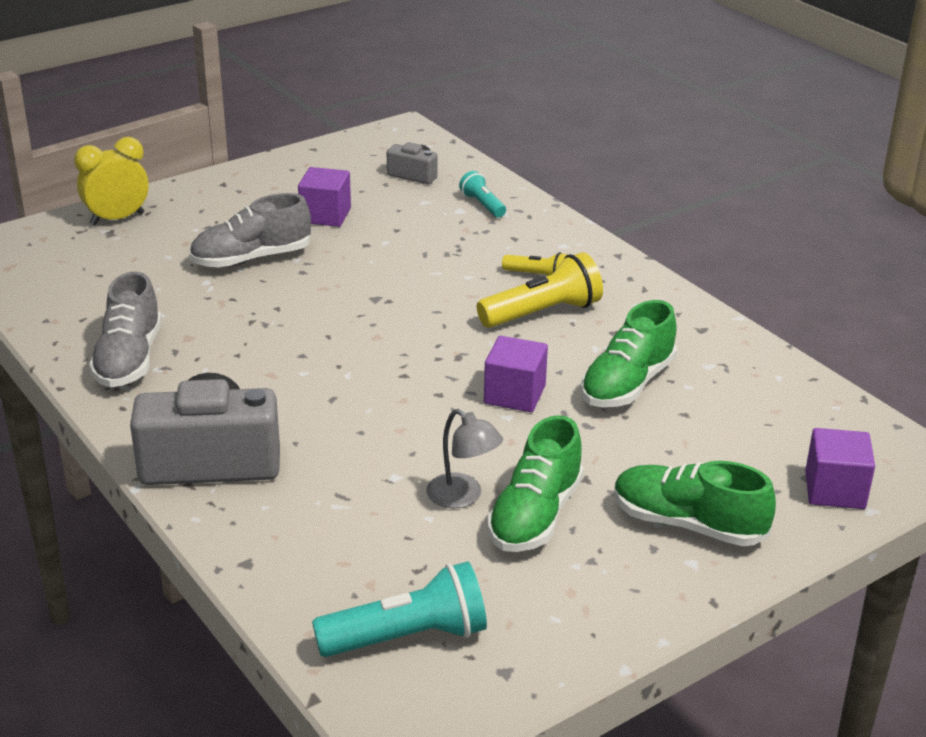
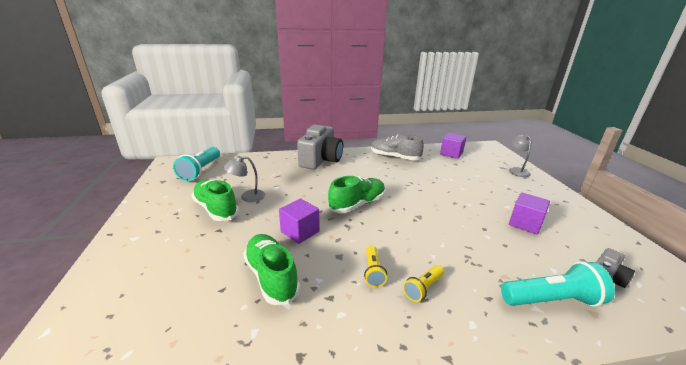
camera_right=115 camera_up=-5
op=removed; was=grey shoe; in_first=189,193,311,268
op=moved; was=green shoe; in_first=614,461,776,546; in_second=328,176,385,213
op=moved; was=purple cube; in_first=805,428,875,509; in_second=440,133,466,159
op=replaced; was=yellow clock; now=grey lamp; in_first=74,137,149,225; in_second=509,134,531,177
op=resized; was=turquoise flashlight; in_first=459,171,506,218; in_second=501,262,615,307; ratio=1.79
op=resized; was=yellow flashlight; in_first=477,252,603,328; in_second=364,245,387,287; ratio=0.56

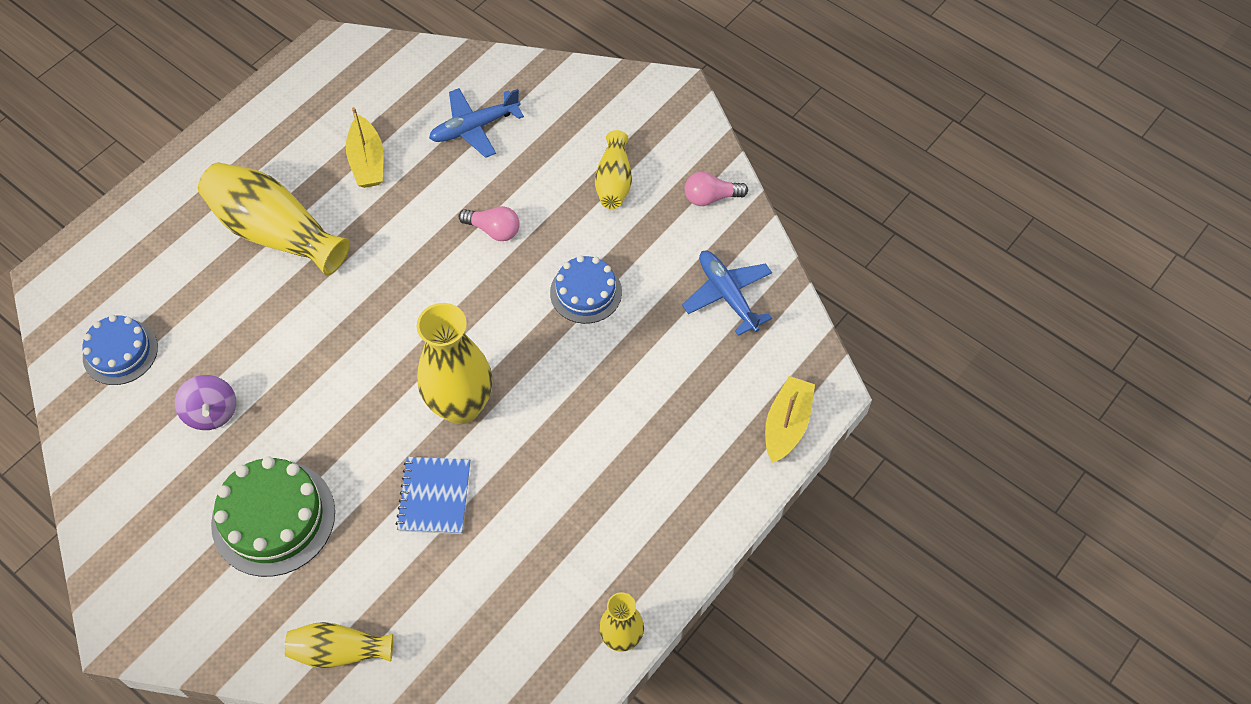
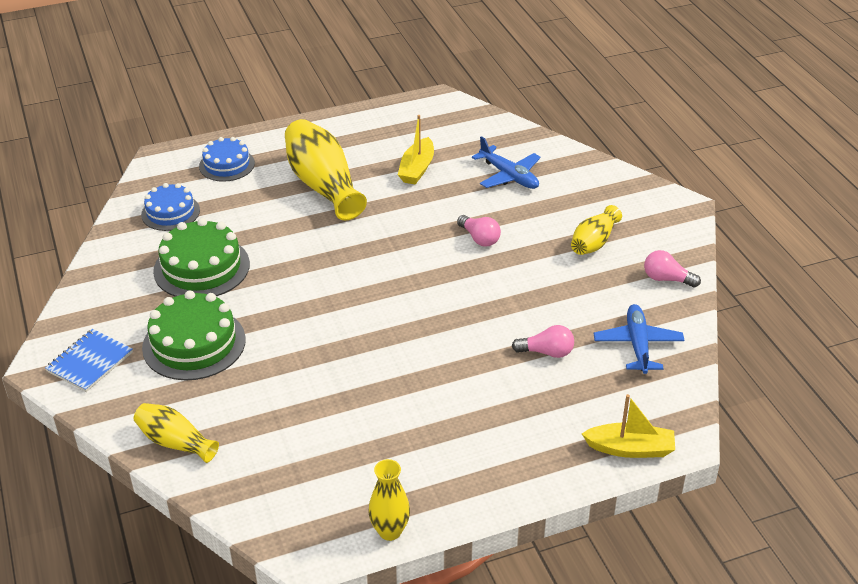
camera_right=30 camera_up=-20
op=removed; was=yellow vase; in_first=417,303,492,424
op=added; now=pink light bulb; in_second=512,325,574,358
op=moved; was=blue notebook; in_first=396,457,470,534; in_second=45,329,133,392
op=moved; was=blue cake; in_first=550,255,622,324; in_second=199,137,255,182
op=replaced; was=purple spinning top; now=green cake; in_first=175,375,236,430; in_second=153,218,250,297
op=turned; was=blue plane; in_first=429,88,524,158; in_second=472,136,541,189; clockwise=-135
op=turned; was=yellow boat; in_first=765,376,815,463; in_second=582,394,675,458; clockwise=45

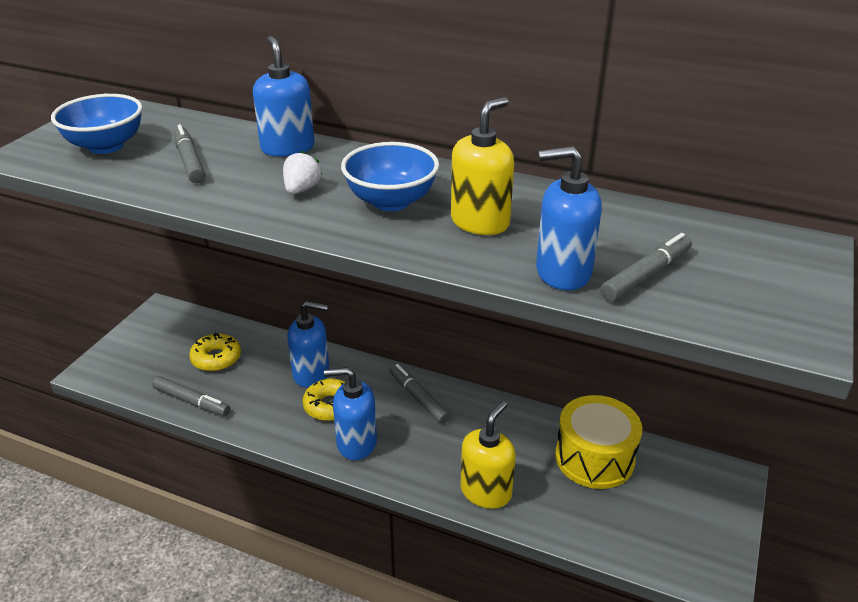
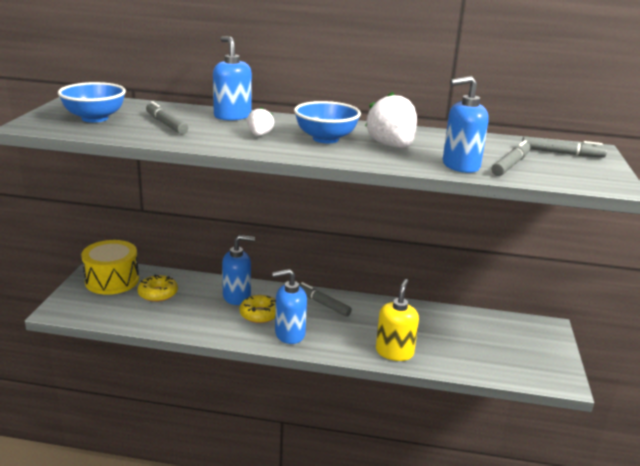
camera_right=-15 camera_up=-10
op=moved; was=grey marker; in_first=152,376,230,416; in_second=522,136,607,157
op=moved; was=yellow drum; in_first=555,395,643,489; in_second=81,240,139,295
op=replaced; was=yellow soap dispenser; now=white strawberry; in_first=451,97,514,235; in_second=365,92,417,148

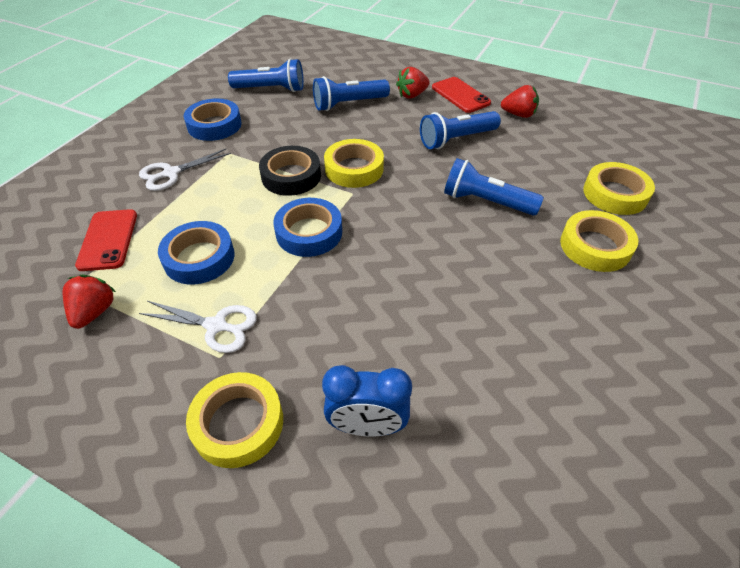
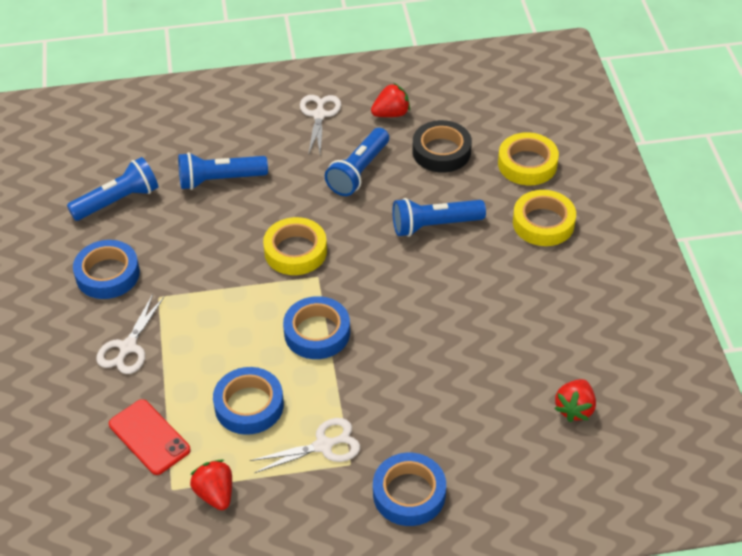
camera_right=-35 camera_up=0
op=removed; was=blue clock; in_first=322,365,412,436
op=moved; was=black tape; in_first=259,146,321,196; in_second=413,120,472,172
op=moved; was=red strawberry; in_first=396,67,430,99; in_second=554,379,596,422
op=replaced; was=red phone; now=white scissors; in_first=432,77,491,113; in_second=300,95,341,156
op=recoloured; was=yellow tape; now=blue tape; in_first=186,372,283,468; in_second=373,453,446,526
op=turned; was=blue flashlight; in_first=313,76,390,111; in_second=178,152,268,190; clockwise=45

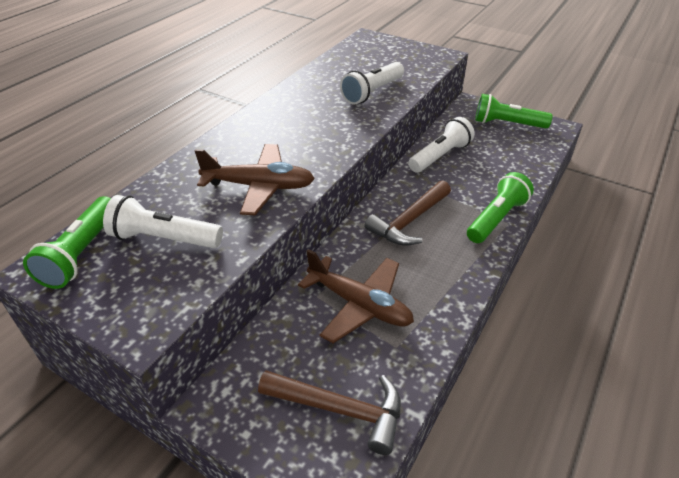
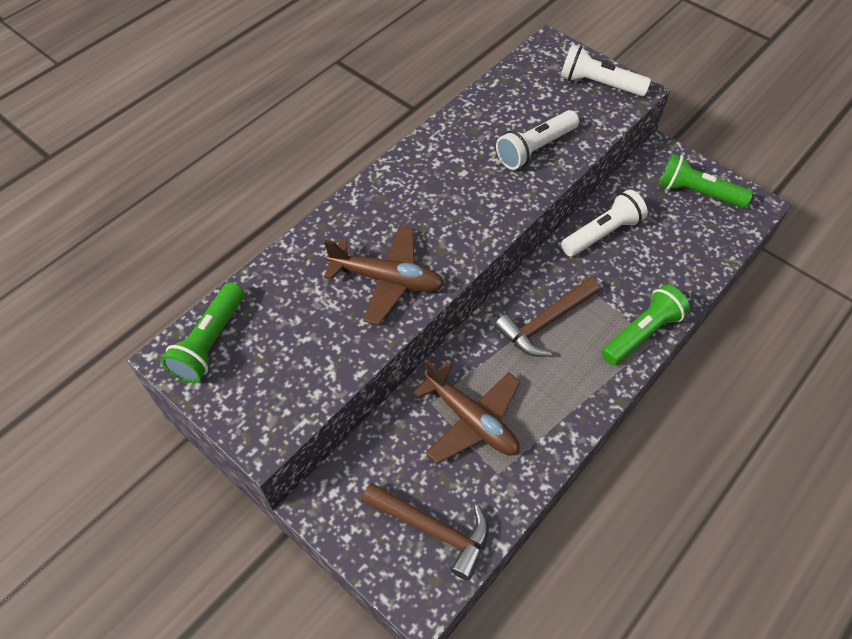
camera_right=10 camera_up=15
op=moved; was=white flashlight; in_first=103,195,223,248; in_second=561,44,651,96

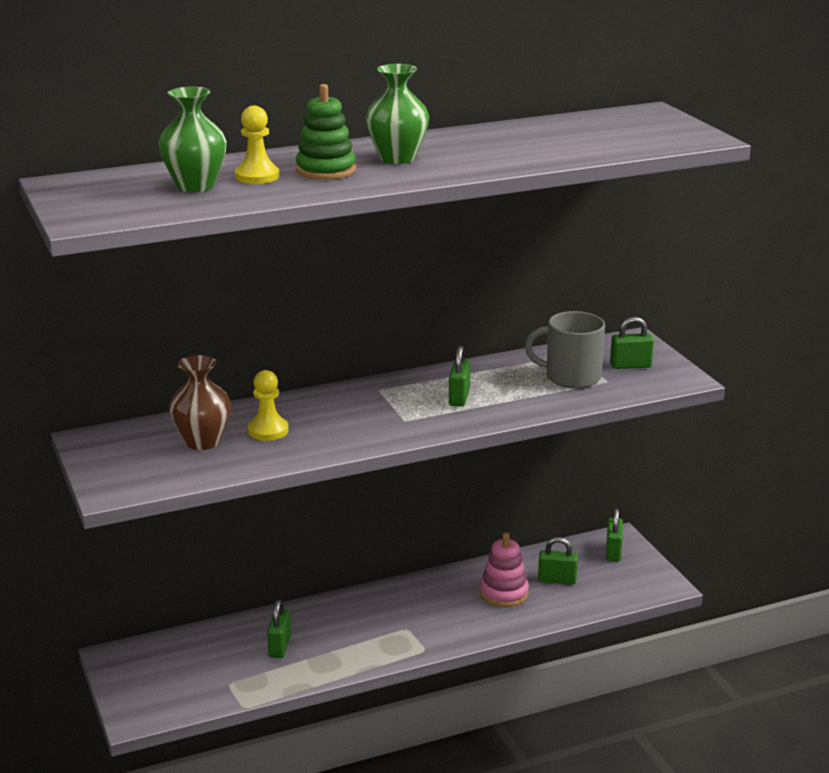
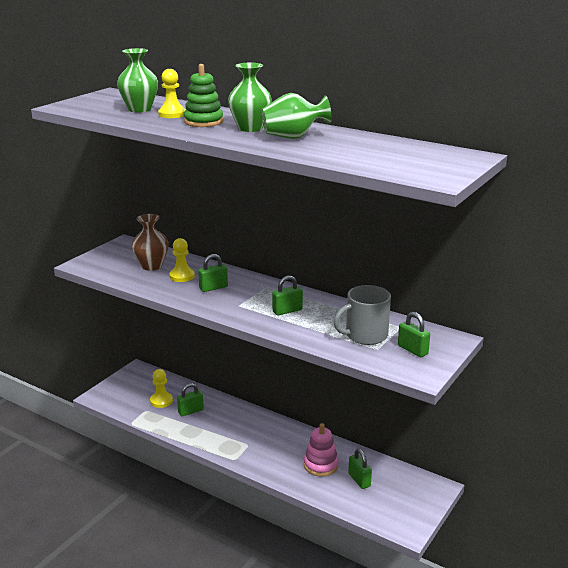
camera_right=55 camera_up=0
op=added; now=yellow pawn; in_second=150,369,173,408
op=added; now=green vase; in_second=262,93,332,139
op=moved; was=green padlock; in_first=606,509,623,561; in_second=198,254,228,292
op=turned; was=grey mug; in_first=525,311,605,388; in_second=334,285,391,345; clockwise=-90

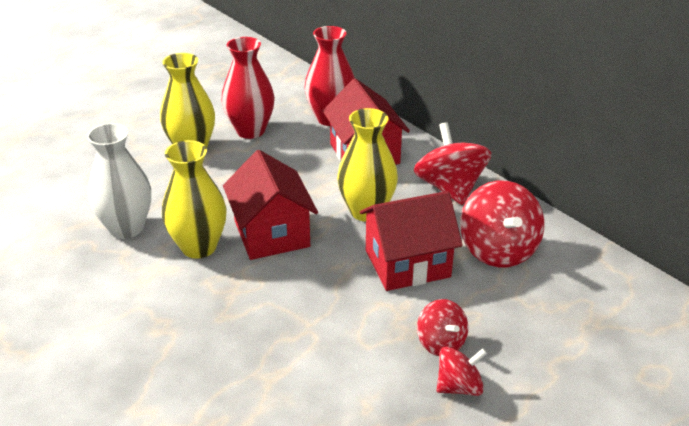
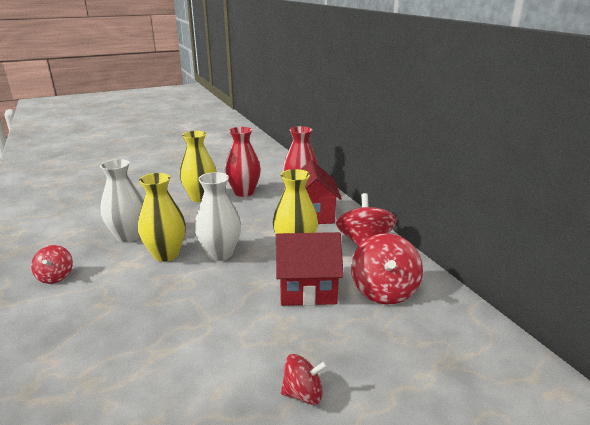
camera_right=15 camera_up=-10
op=moved; was=red spinning top; in_first=417,299,468,356; in_second=31,245,73,284
op=replaced; was=red house; now=white vase; in_first=223,150,318,260; in_second=194,172,241,261

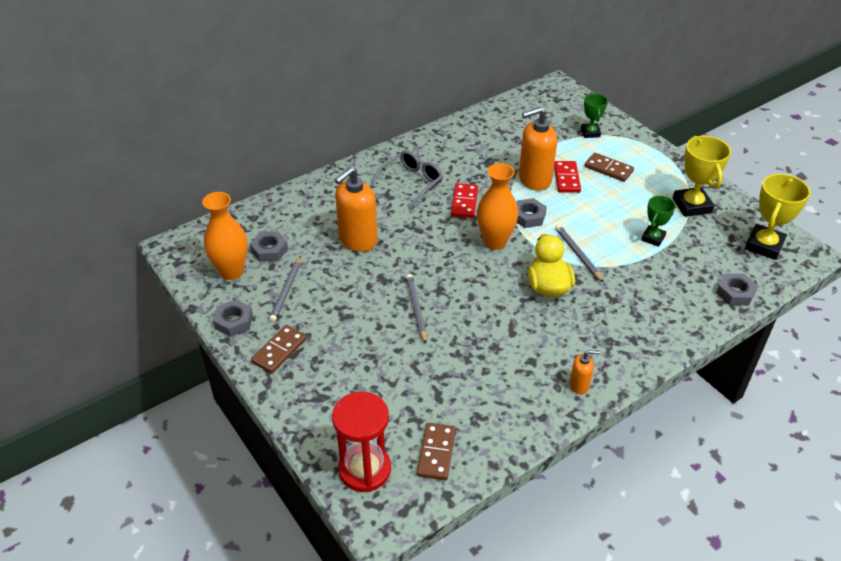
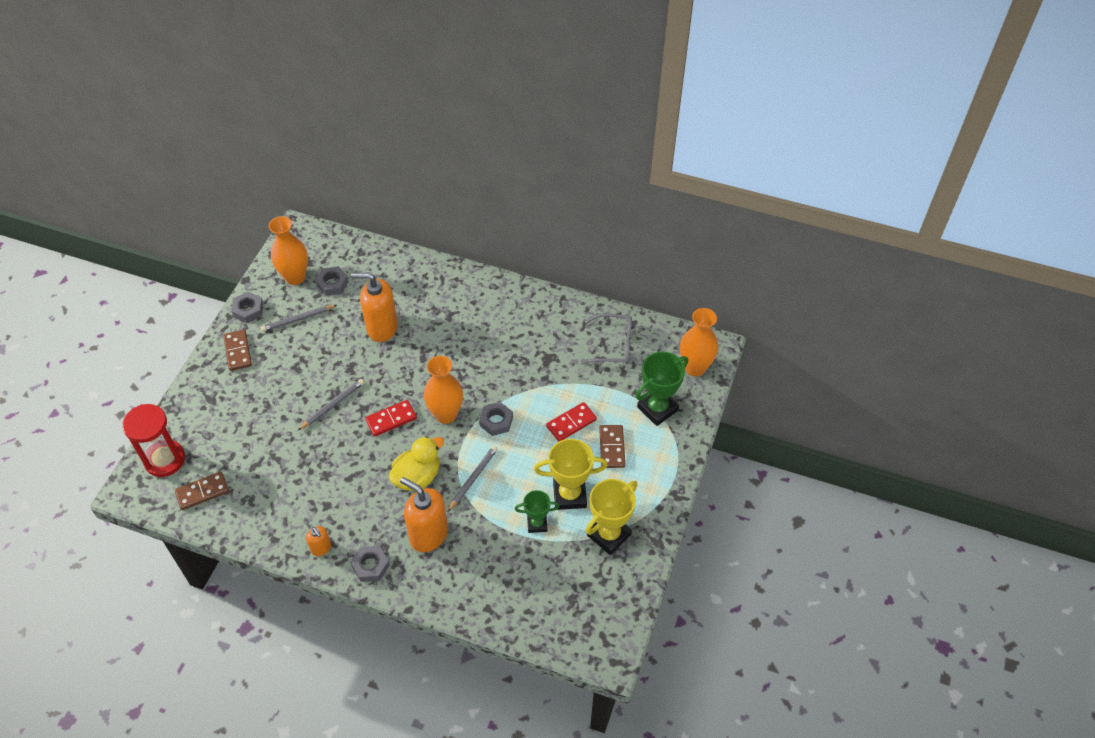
camera_right=55 camera_up=10
op=added; now=orange vase; in_second=680,308,718,377
op=moved; was=grey glasses; in_first=371,150,443,209; in_second=580,313,632,365
op=moved; was=red domino; in_first=451,183,478,218; in_second=365,400,417,437
op=moved; was=orange soap dispenser; in_first=519,107,557,191; in_second=400,477,448,552
op=moved; was=grey nut; in_first=716,273,758,306; in_second=350,546,390,582
op=moved; was=yellow trophy; in_first=745,174,811,260; in_second=534,439,608,510
op=turned; was=brown domino; in_first=251,325,307,374; in_second=223,329,252,371; clockwise=75
op=resized; was=green trophy; in_first=581,94,608,138; in_second=636,351,688,426; ratio=1.65

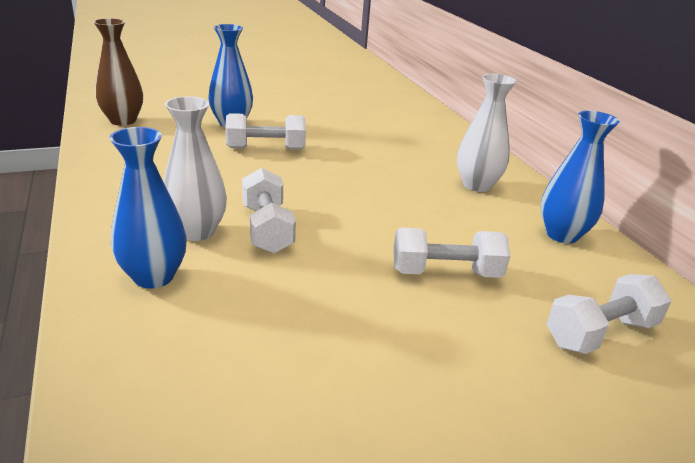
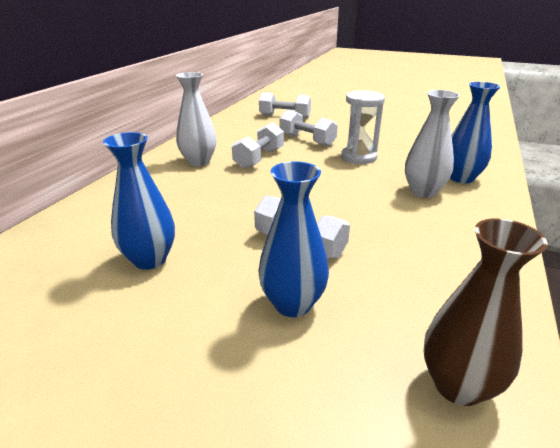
camera_right=-135 camera_up=0
op=added; now=white hourglass; in_second=341,90,385,164
op=moved; was=white dumbbell; in_first=242,168,296,254; in_second=232,122,284,169
op=moved; was=blue vase; in_first=540,111,620,243; in_second=103,132,175,270

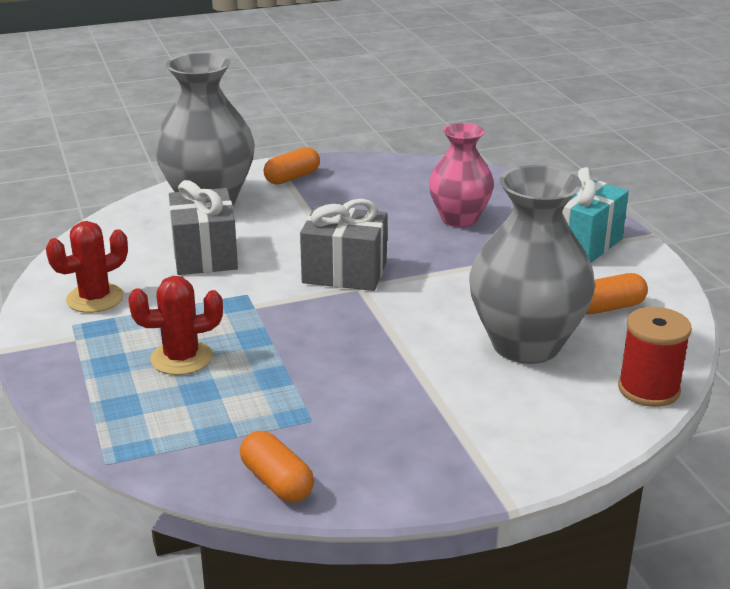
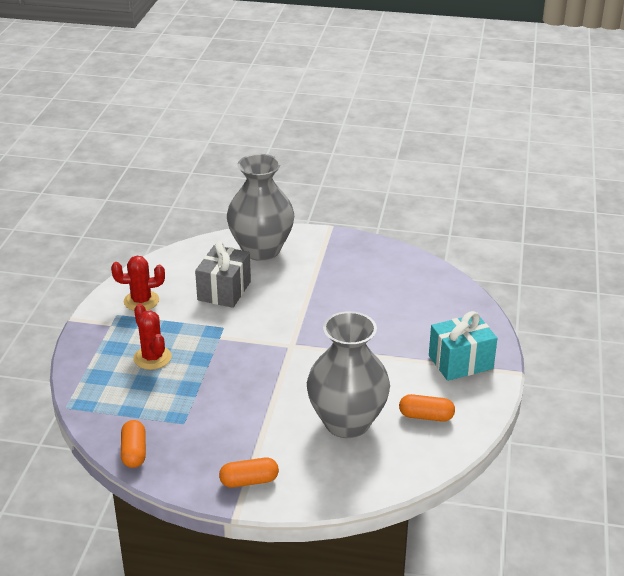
camera_right=30 camera_up=5
op=removed; was=grey gift; in_first=300,199,387,291
op=removed; was=pink vase; in_first=429,123,494,227
op=removed; was=red spool; in_first=618,307,692,407
op=moved; was=orange capsule; in_first=263,147,320,185; in_second=219,458,279,488
op=turned; was=red cactus; in_first=128,276,223,375; in_second=134,304,171,370; clockwise=45

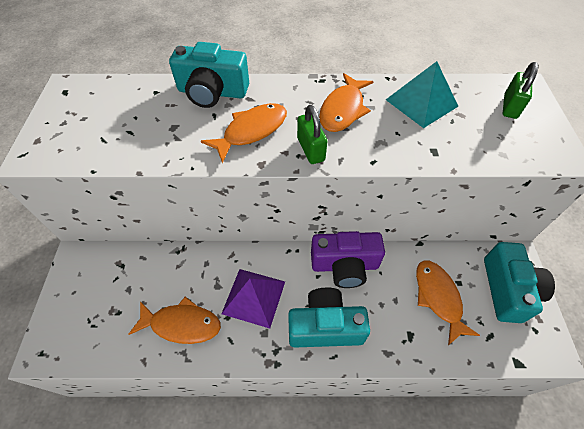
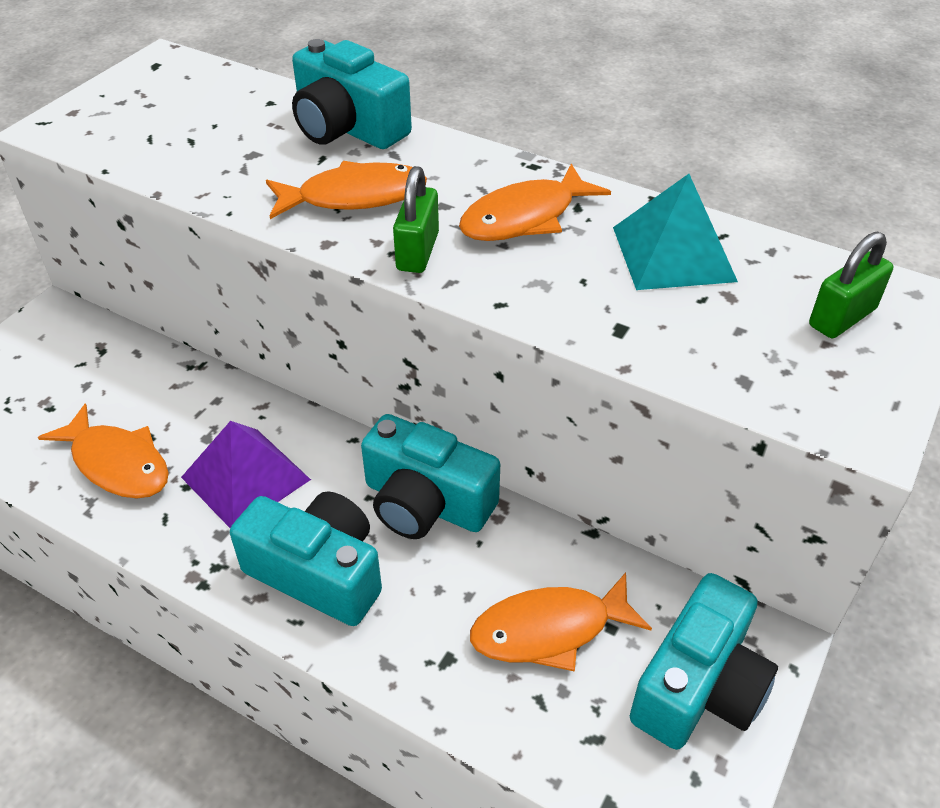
camera_right=30 camera_up=-10
op=recoloured; was=purple camera; now=turquoise camera; in_first=311,231,385,288; in_second=361,414,500,539
op=turned; was=orange fish; in_first=416,260,480,345; in_second=470,572,652,672; clockwise=-120

